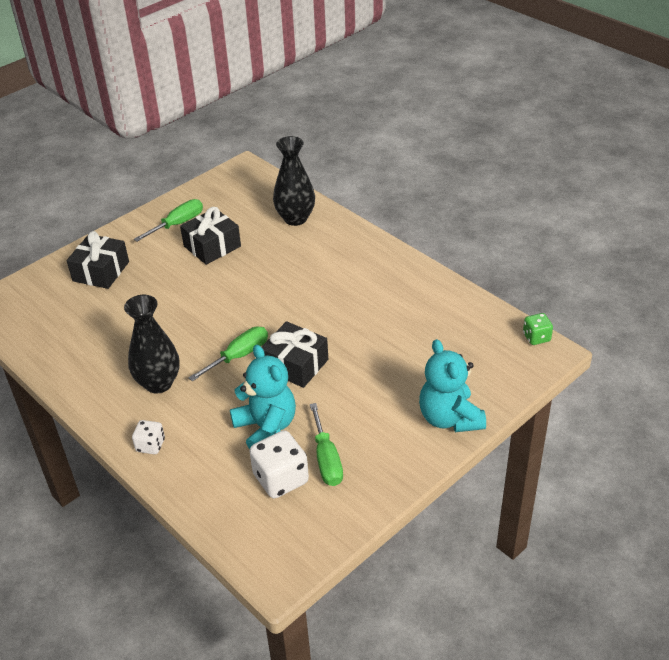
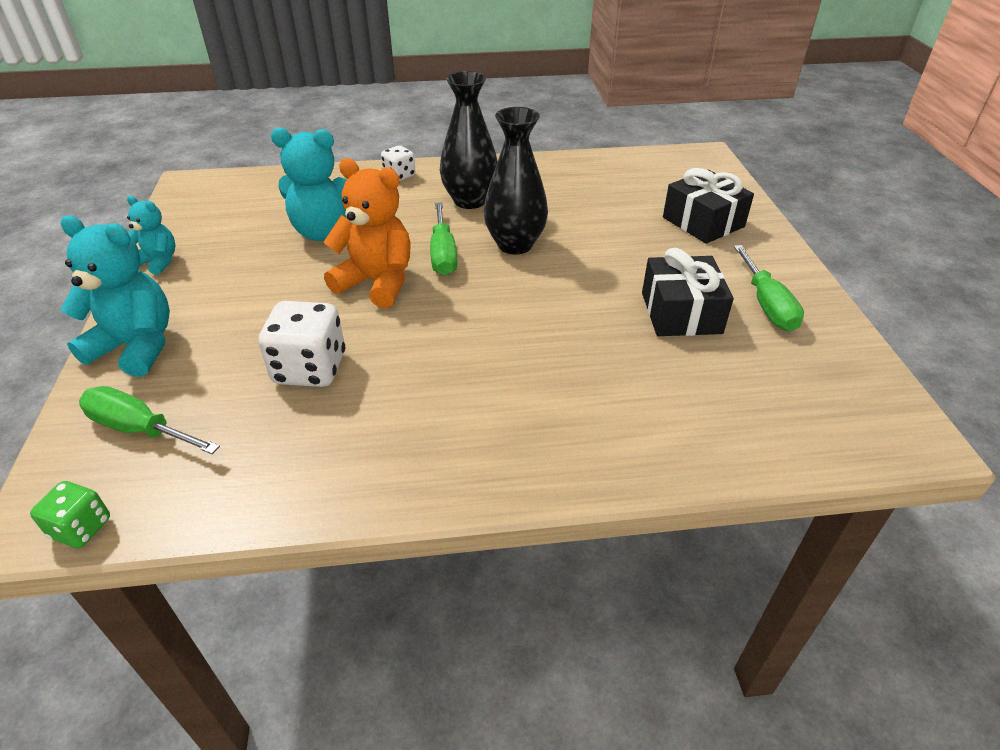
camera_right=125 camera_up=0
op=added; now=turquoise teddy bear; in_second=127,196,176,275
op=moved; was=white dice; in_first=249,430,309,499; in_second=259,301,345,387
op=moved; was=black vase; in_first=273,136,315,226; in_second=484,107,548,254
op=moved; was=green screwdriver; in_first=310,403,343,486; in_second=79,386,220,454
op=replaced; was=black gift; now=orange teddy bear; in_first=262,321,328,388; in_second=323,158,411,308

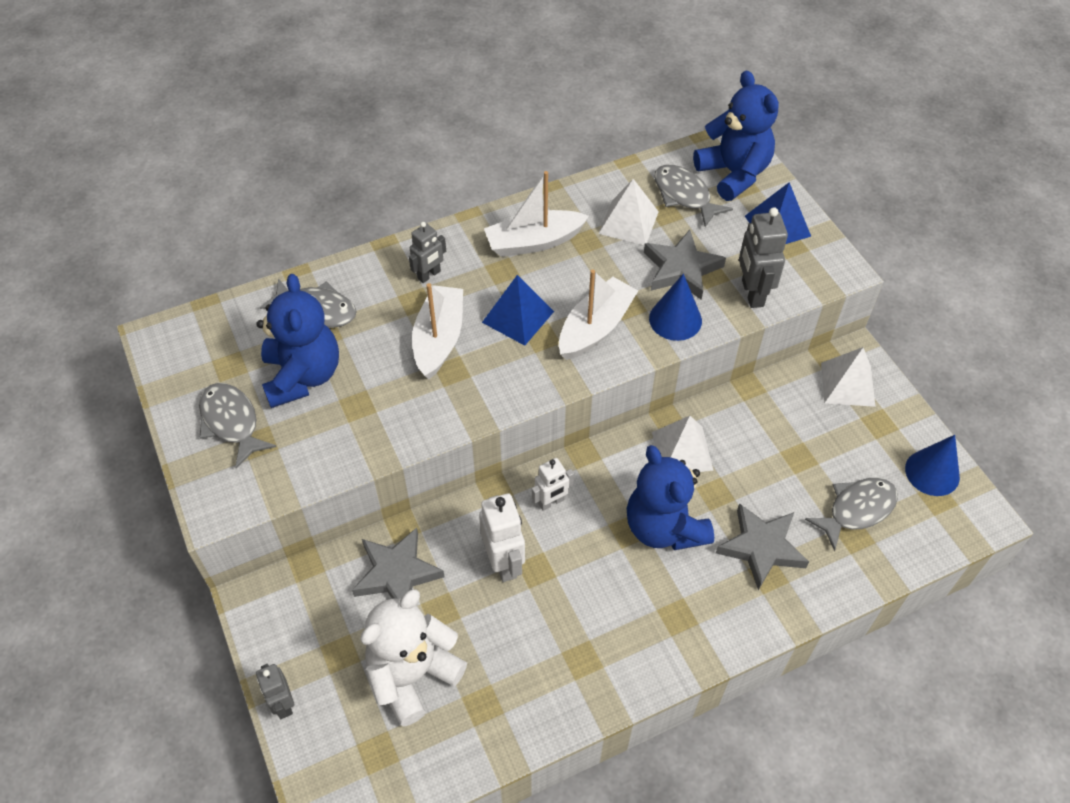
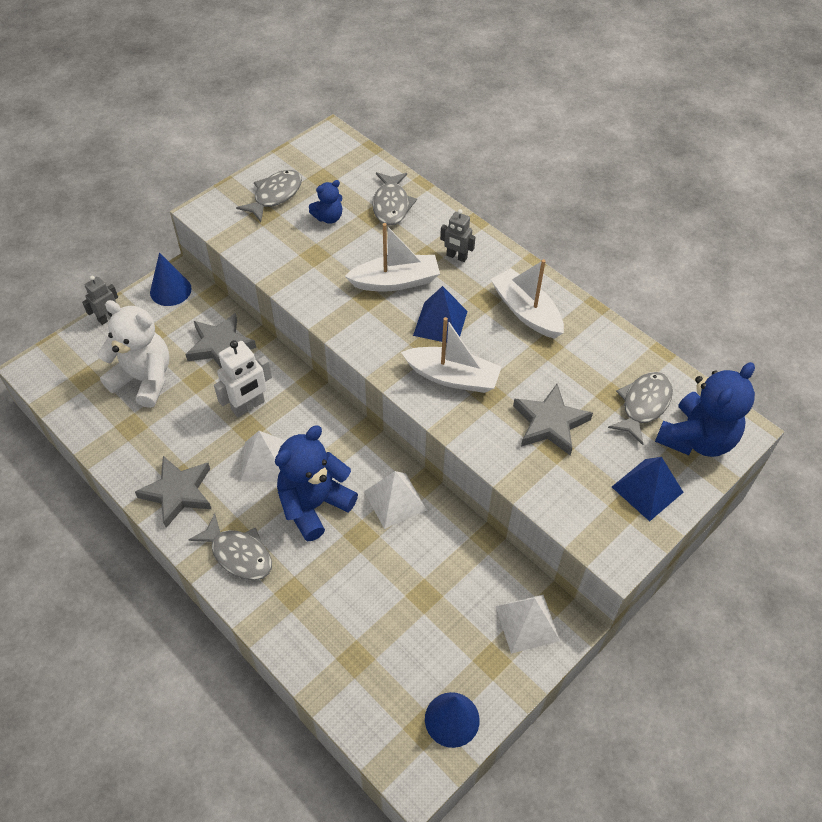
camera_right=70 camera_up=0
op=removed; was=white robot; in_first=532,458,574,511
op=removed; was=grey robot; in_first=739,207,788,308
op=moved; was=white pyramid; in_first=598,179,659,245; in_second=241,431,286,482
op=moved; was=blue cone; in_first=649,274,702,341; in_second=150,252,192,306
op=moved; was=grey star; in_first=716,503,809,590; in_second=135,456,211,528
op=moved; was=grey fish; in_first=805,478,898,551; in_second=188,513,272,580
op=resized; was=blue teddy bear; in_first=257,274,339,408; in_second=309,180,342,224; ratio=0.51

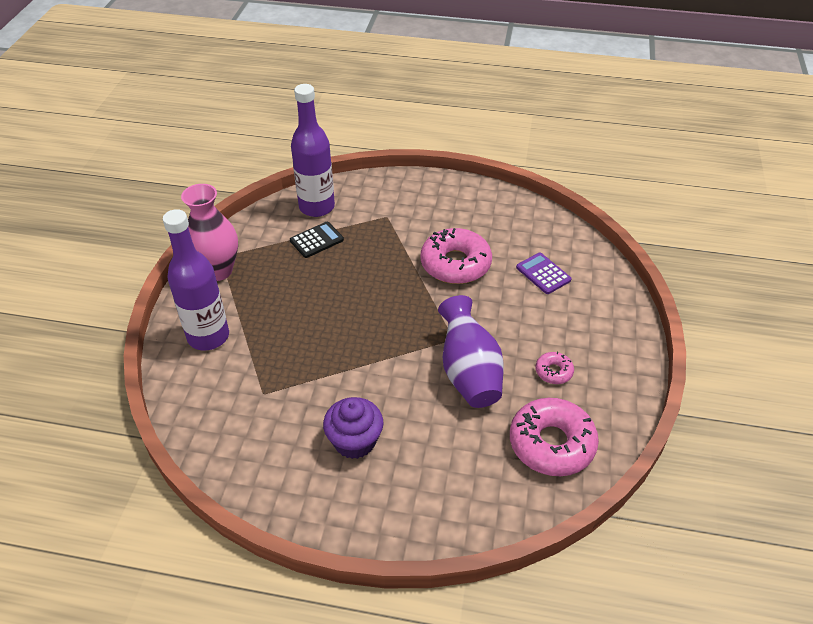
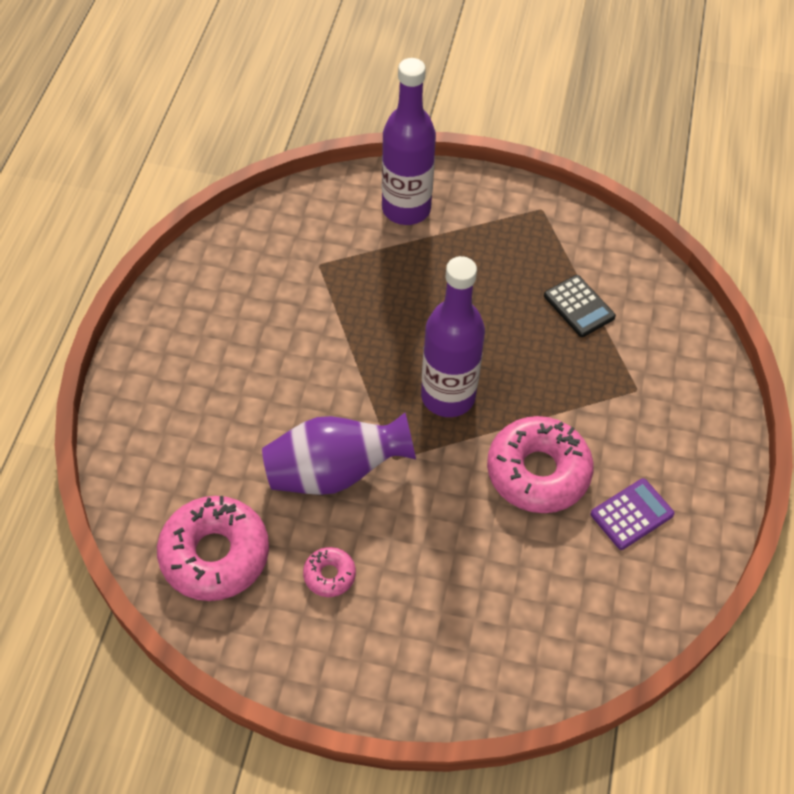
camera_right=90 camera_up=10
op=removed; was=pink vase; in_first=181,184,238,281
op=removed; was=purple cupcake; in_first=323,397,384,459
op=moved; was=purple bottle; in_first=291,84,335,217; in_second=421,256,485,417
op=moved; was=purple calculator; in_first=516,253,572,294; in_second=591,478,675,550

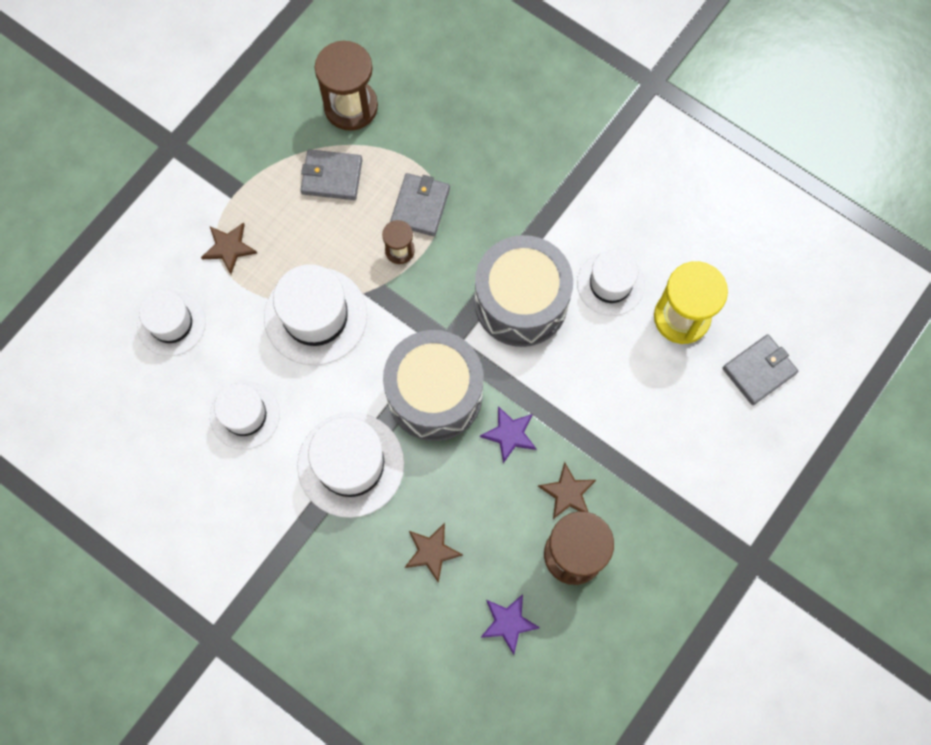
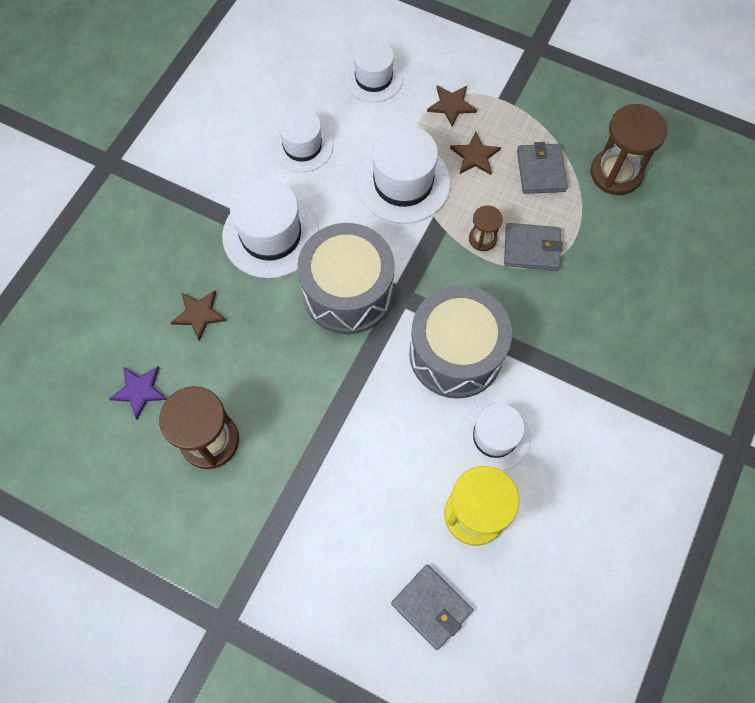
camera_right=80 camera_up=-5
op=removed; was=purple star; in_first=480,406,536,463
op=moved; was=brown star; in_first=538,462,596,519; in_second=450,131,501,175

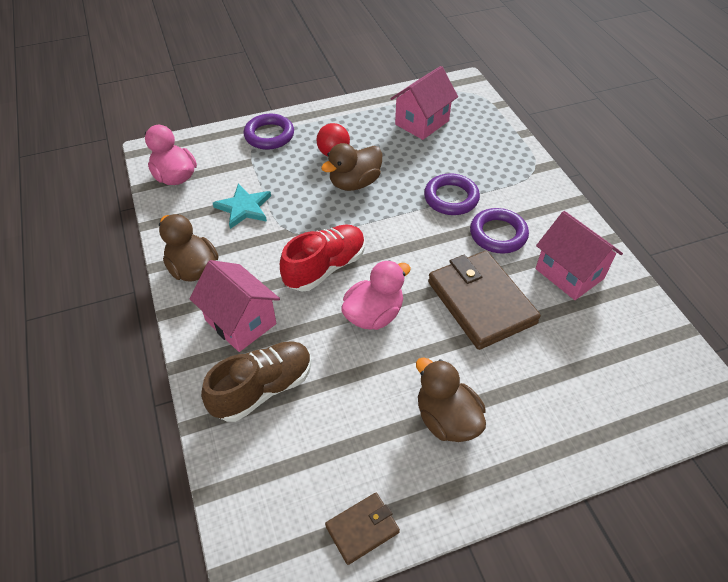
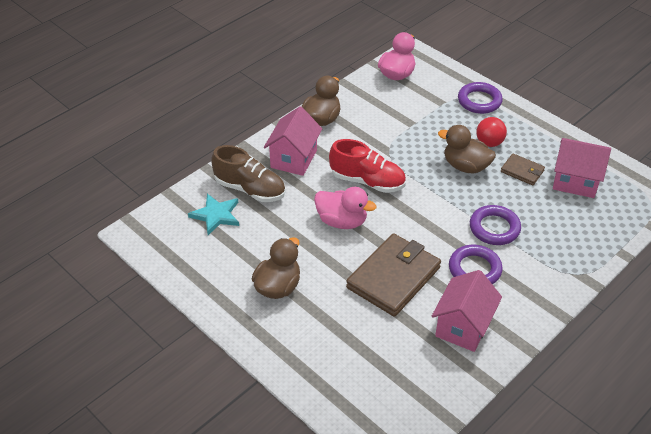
camera_right=65 camera_up=-5
op=moved; was=turquoise star; in_first=213,183,271,229; in_second=188,194,239,235
op=moved; was=brown wallet; in_first=325,493,400,565; in_second=501,153,545,185

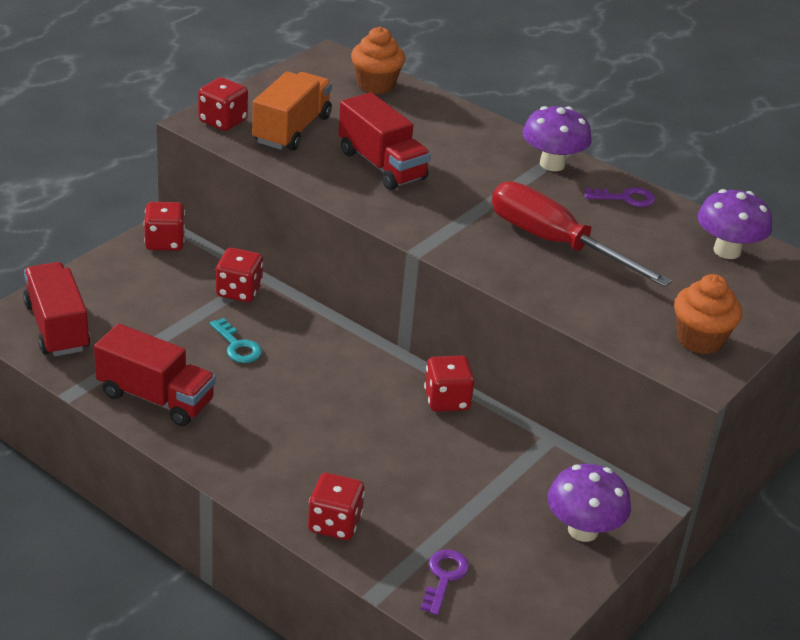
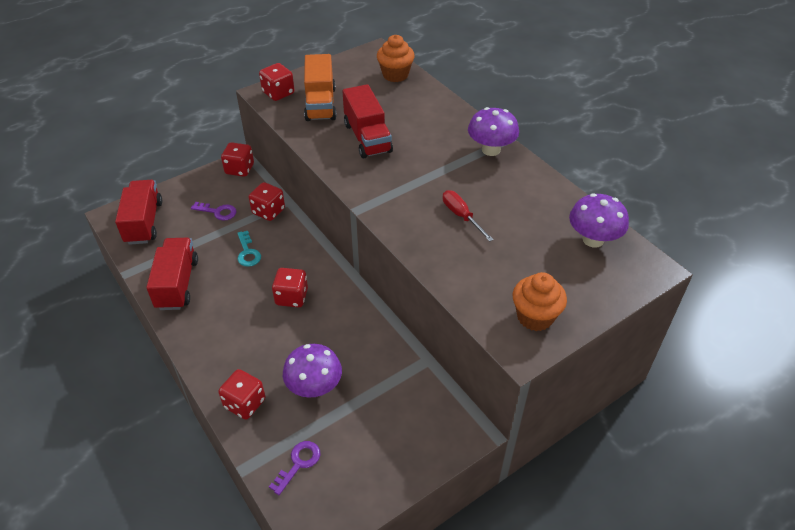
camera_right=20 camera_up=10
op=moved; was=red dice; in_first=424,356,474,412; in_second=272,268,308,308
op=moved; was=purple mushroom; in_first=548,464,631,542; in_second=283,344,342,398
op=moved; was=purple key; in_first=584,187,655,207; in_second=191,202,237,221
op=turned; was=red truck; in_first=94,324,216,426; in_second=146,238,198,310; clockwise=-135
op=turned; was=orange truck; in_first=252,71,332,151; in_second=304,54,337,121; clockwise=135
op=resized; was=red screwdriver; in_first=492,181,672,287; in_second=443,190,494,242; ratio=0.51

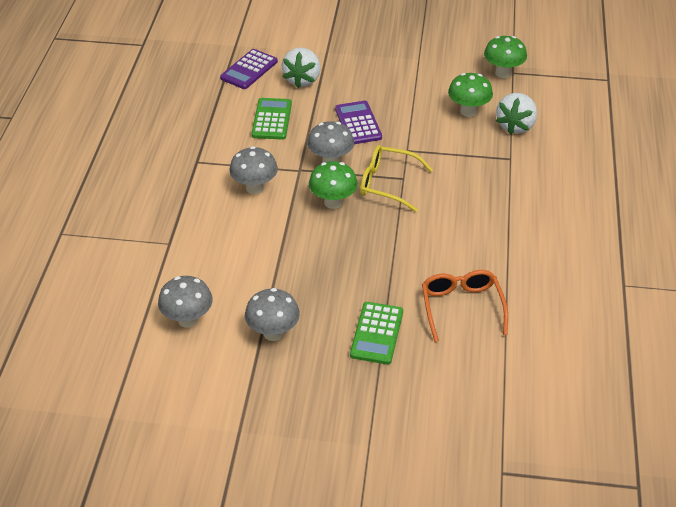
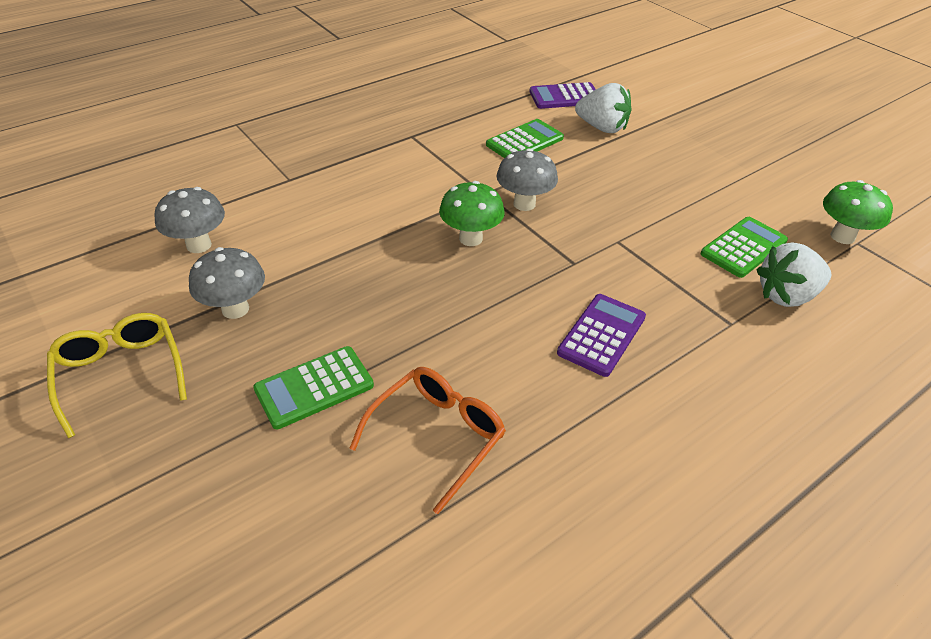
camera_right=45 camera_up=0
op=removed; was=grey mushroom; in_first=229,146,278,194
op=moved; was=purple calculator; in_first=335,101,382,144; in_second=557,294,646,377
op=moved; was=yellow glasses; in_first=360,145,433,212; in_second=47,313,187,438
op=replaced; was=green mushroom; now=green calculator; in_first=448,73,493,117; in_second=701,217,788,278
op=turned; was=white strawberry; in_first=282,48,321,88; in_second=575,83,632,133; clockwise=-120

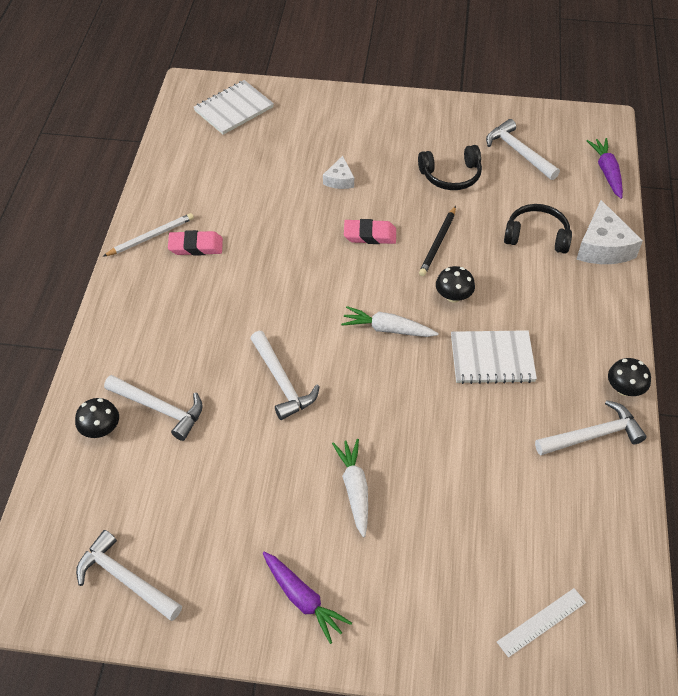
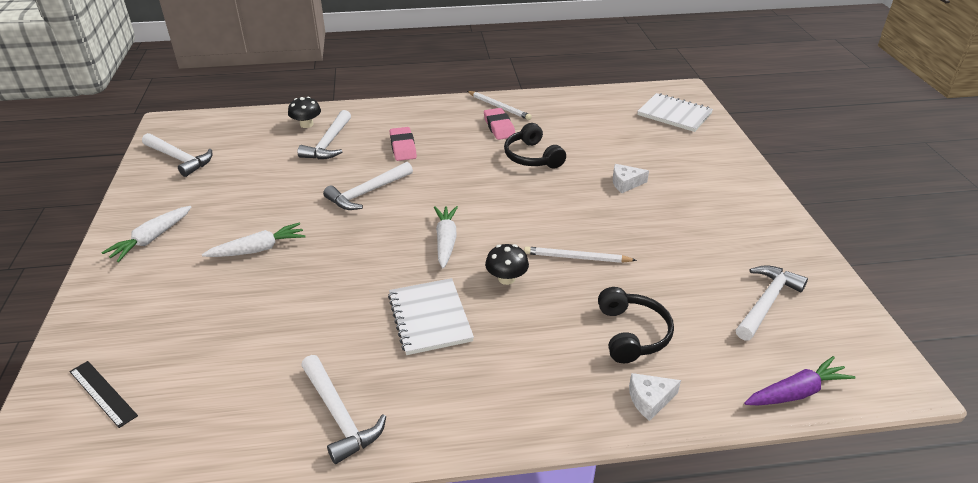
camera_right=75 camera_up=-15
op=removed; was=black mushroom; in_first=608,358,651,396
op=moved; was=pink eraser; in_first=344,219,396,244; in_second=390,127,417,161
op=moved; was=black headphones; in_first=418,145,482,190; in_second=504,123,566,169
op=recoloured; was=purple carrot; now=white carrot; in_first=263,552,352,644; in_second=101,206,191,262
op=recoloured; was=black pencil; now=white pencil; in_first=419,206,456,276; in_second=524,246,637,263
op=recoloured; was=white ruler; now=black ruler; in_first=497,588,586,658; in_second=70,361,138,428
op=turned; was=white hammer; in_first=76,530,182,621; in_second=142,133,213,177; clockwise=105
op=resized; was=white cheese; in_first=576,200,643,264; in_second=629,373,681,421; ratio=0.56

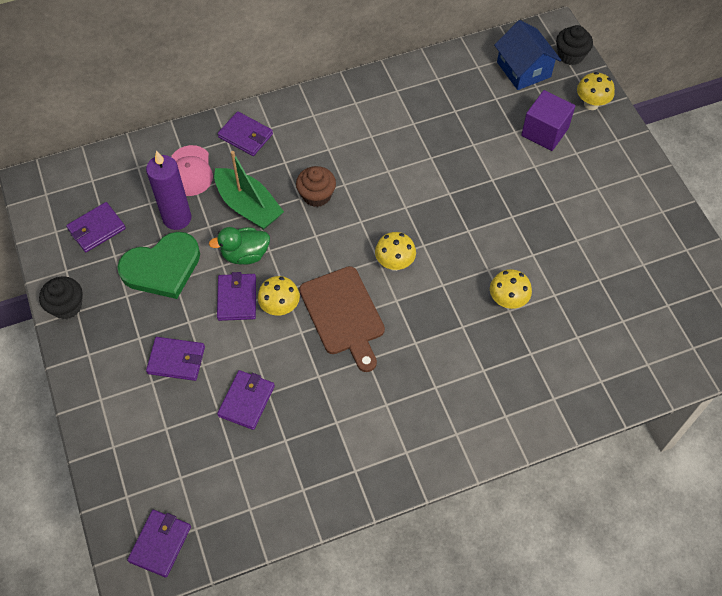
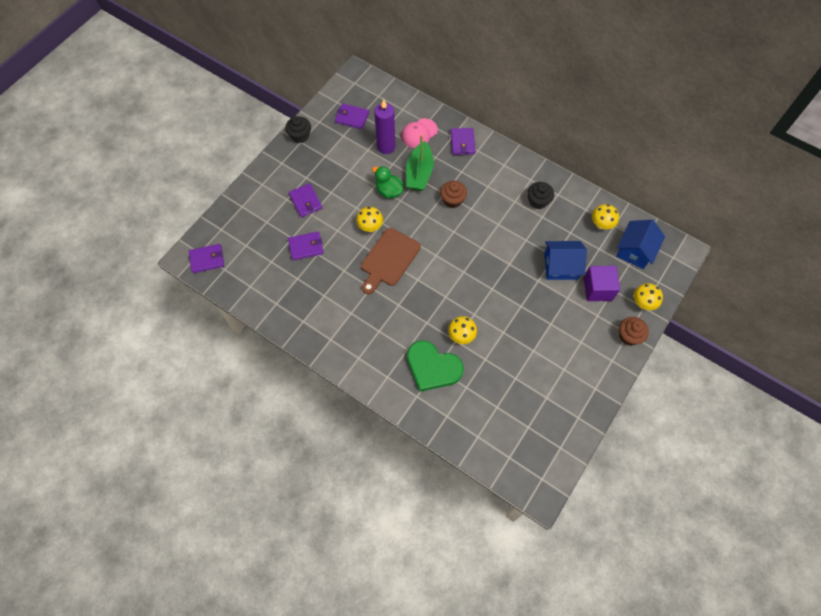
camera_right=55 camera_up=5
op=removed; was=purple wallet; in_first=217,272,256,321
op=added; now=blue house; in_second=544,241,587,280
op=added; now=brown cupcake; in_second=619,317,649,346
op=moved; was=green heart; in_first=117,232,200,299; in_second=407,340,464,392
op=moved; was=yellow mushroom; in_first=375,232,416,271; in_second=592,204,619,230
op=moved; was=black cupcake; in_first=556,25,593,65; in_second=527,182,554,209

